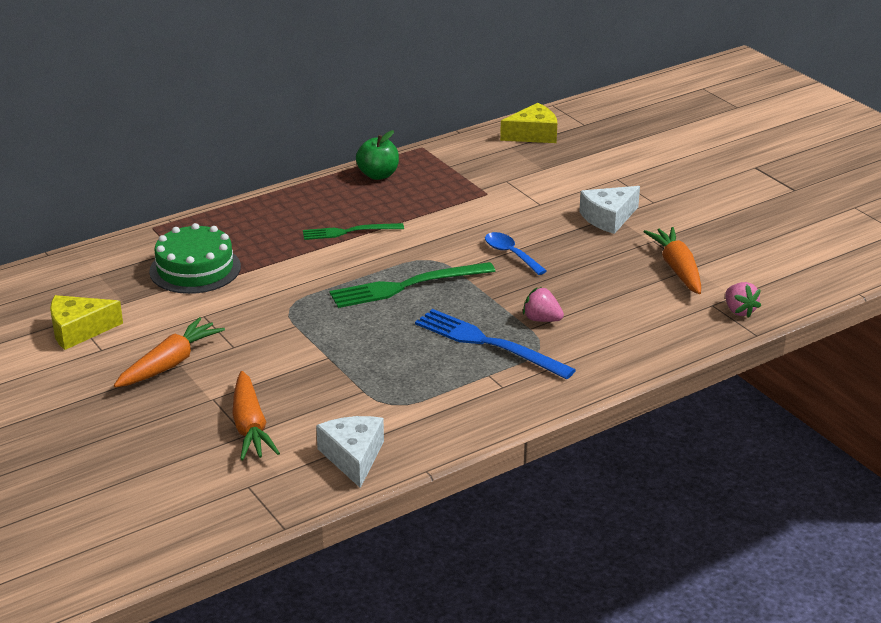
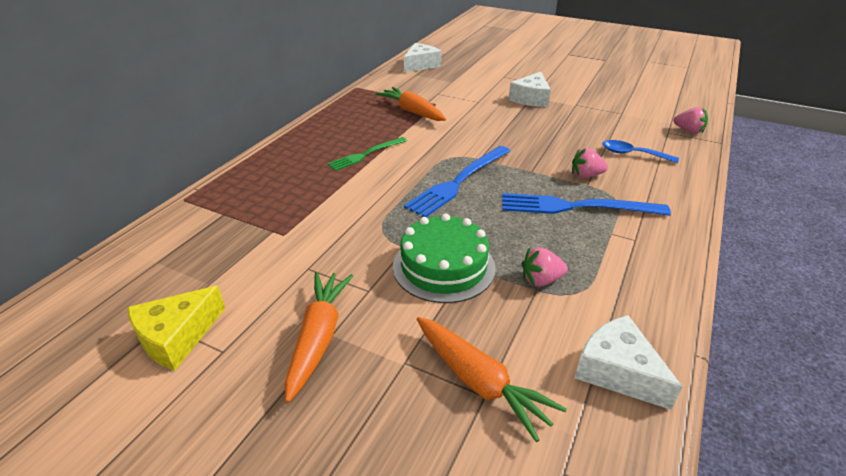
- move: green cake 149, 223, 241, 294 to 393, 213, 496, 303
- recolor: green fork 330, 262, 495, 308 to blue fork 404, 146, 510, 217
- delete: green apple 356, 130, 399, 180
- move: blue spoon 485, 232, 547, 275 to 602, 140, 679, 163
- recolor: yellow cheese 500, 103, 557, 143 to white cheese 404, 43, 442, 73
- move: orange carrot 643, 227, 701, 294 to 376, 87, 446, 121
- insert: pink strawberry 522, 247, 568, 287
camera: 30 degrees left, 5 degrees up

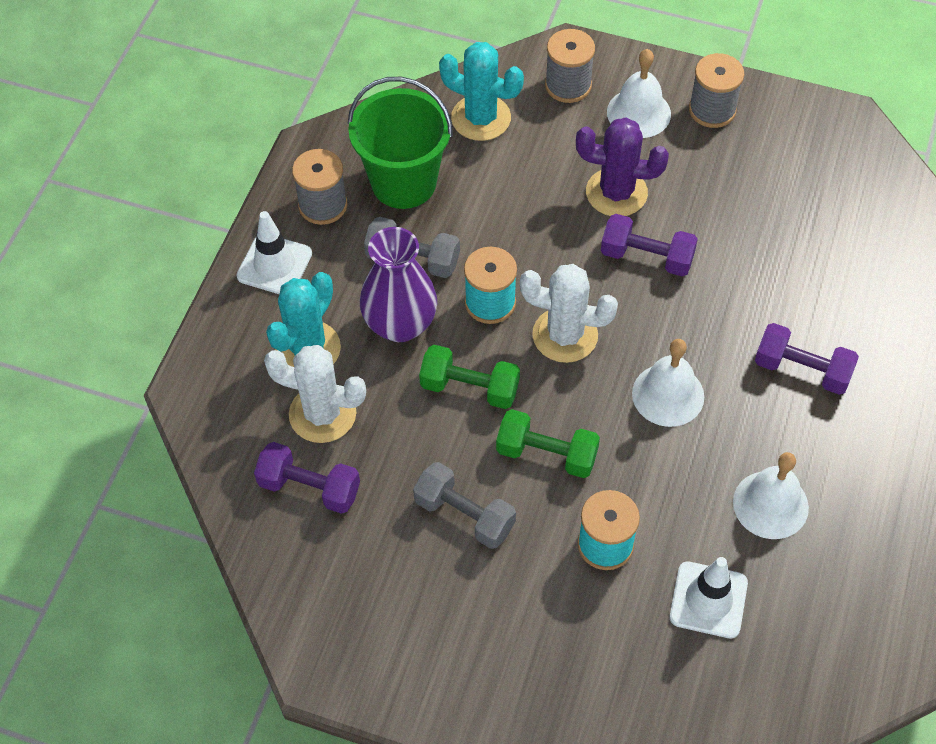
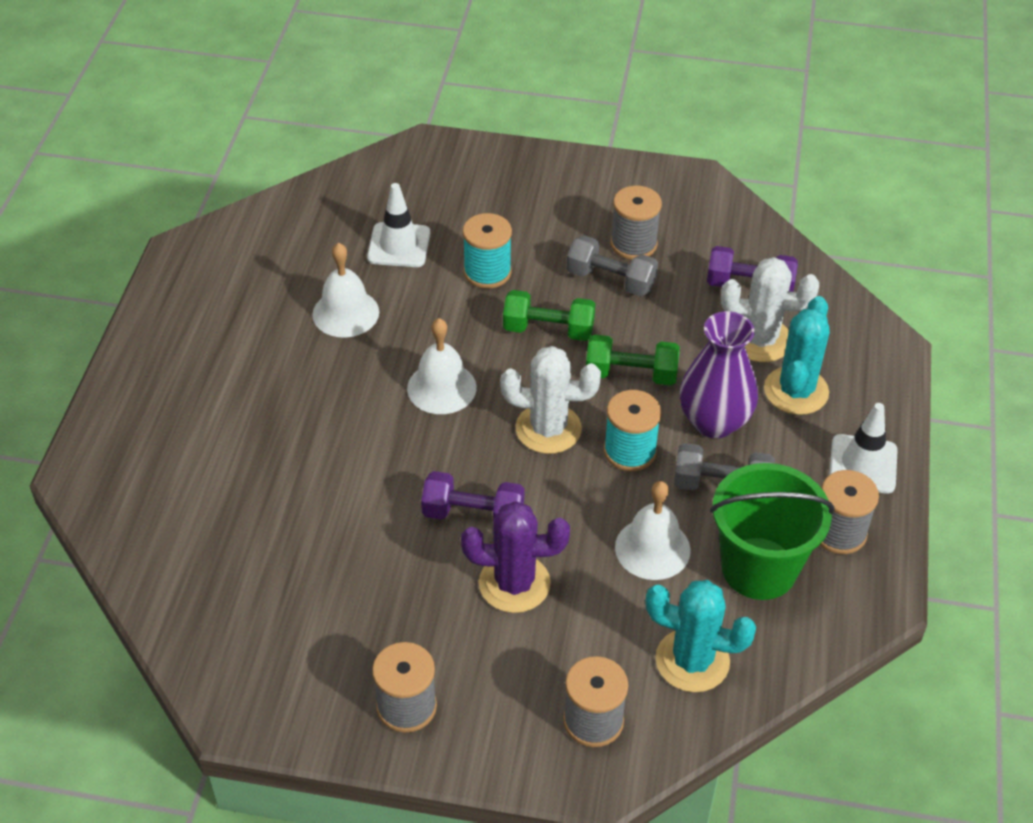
- move: white bell 607, 49, 671, 138 to 615, 481, 691, 580
- delete: purple dumbbell 755, 323, 859, 395
- insert: grey spool 610, 186, 662, 260
camera: 170 degrees right, 10 degrees down

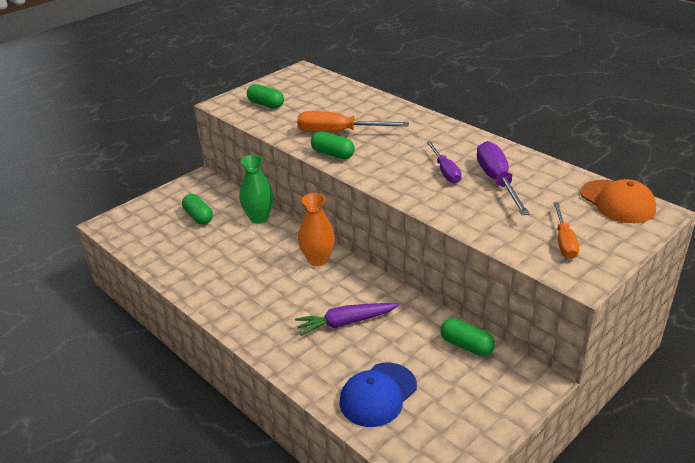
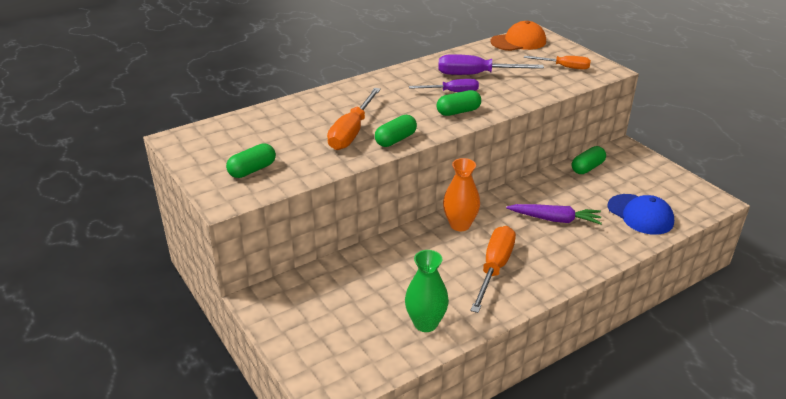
- move: green capsule 182, 194, 213, 224 to 437, 90, 481, 116
- move: green vase 239, 155, 274, 224 to 405, 250, 449, 332
- rotate: purple carrot 295, 303, 399, 336 = 506, 204, 602, 225 75 degrees counterclockwise
- insert: orange screwdriver 470, 226, 516, 313
camera: 80 degrees left, 0 degrees up

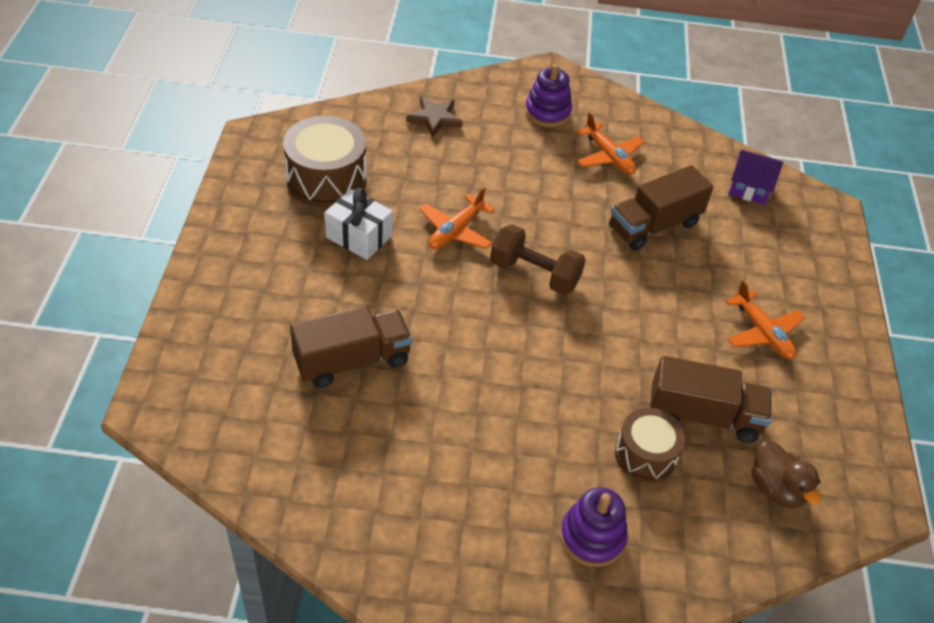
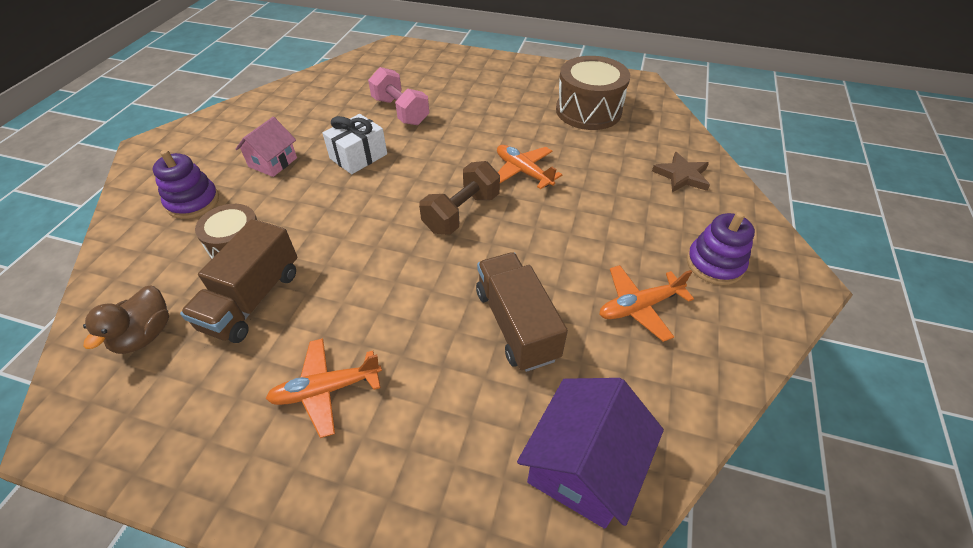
- replace: brown truck 290, 306, 412, 388 to pink dumbbell 368, 67, 429, 125
- move: white gift 325, 188, 393, 260 to 322, 114, 387, 174
- resize: purple house 729, 150, 783, 205 = 517, 378, 664, 529 x1.55
- rotate: brown duck 751, 441, 821, 508 = 83, 285, 169, 354 60 degrees counterclockwise
- insert: pink house 236, 117, 297, 177
camera: 105 degrees right, 0 degrees up

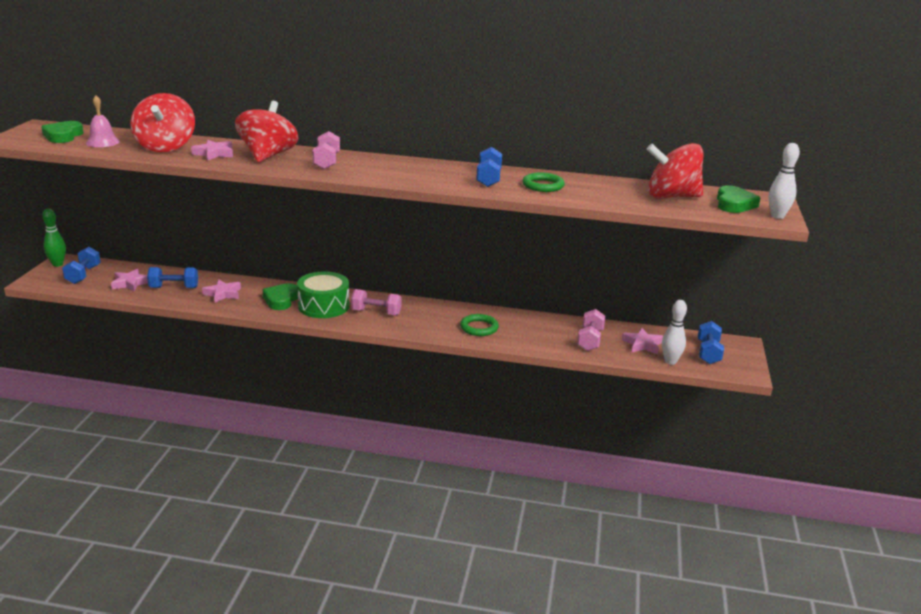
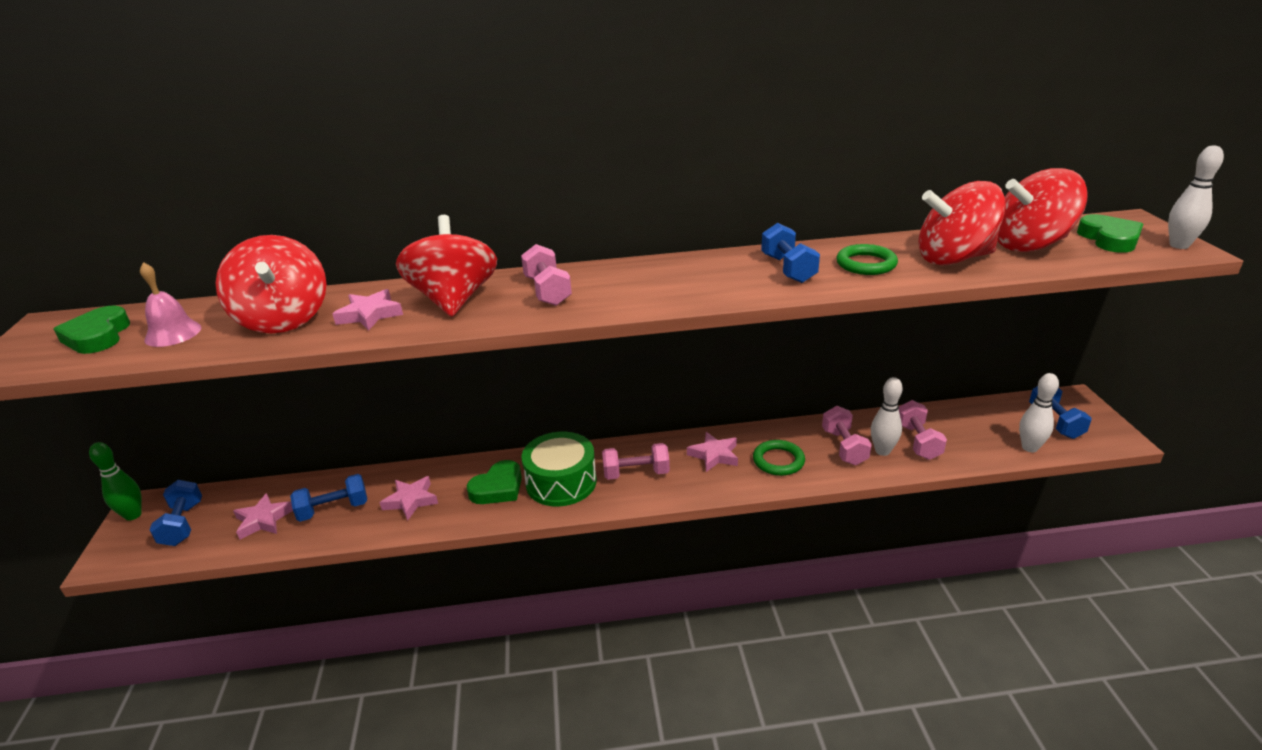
- rotate: green heart 263, 283, 298, 310 = 466, 460, 522, 504 135 degrees counterclockwise
- move: pink star 622, 328, 663, 354 to 687, 432, 738, 472
- insert: pink dumbbell 822, 406, 872, 465
- insert: white bowling pin 871, 377, 903, 456
- insert: red spinning top 919, 181, 1006, 265
camera: 15 degrees left, 5 degrees up

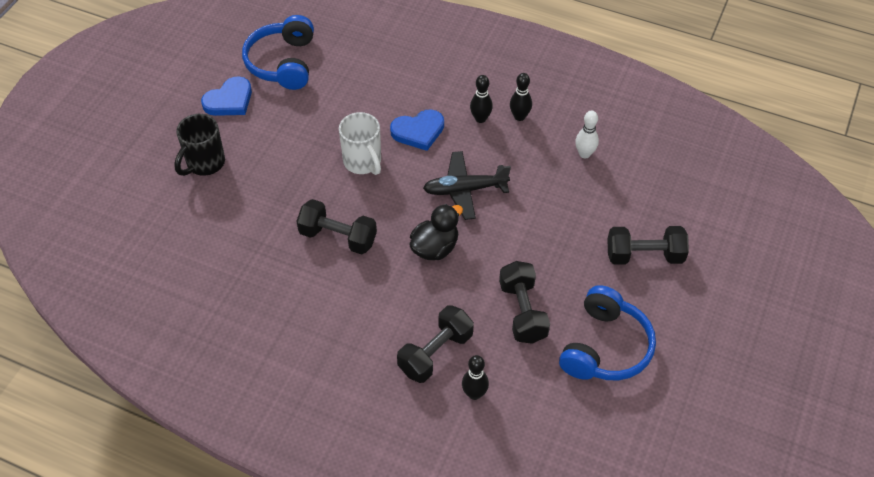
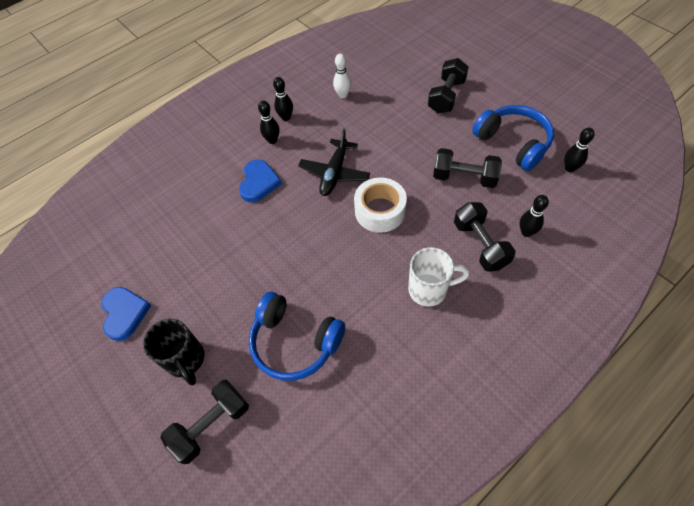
- move: blue headphones 242, 15, 314, 90 to 249, 291, 345, 381
- move: black dumbbell 297, 199, 377, 255 to 160, 380, 249, 464
- move: white mug 339, 112, 381, 175 to 408, 247, 470, 307
- replace: black duck 409, 204, 463, 260 to white tape 354, 178, 407, 233
- insert: black bowling pin 564, 128, 595, 172
camera: 60 degrees left, 5 degrees up

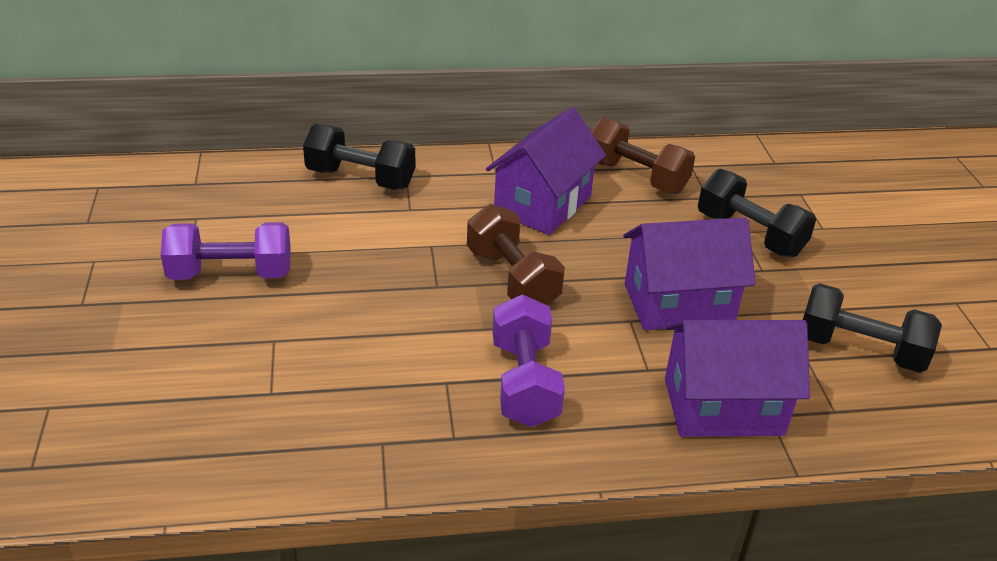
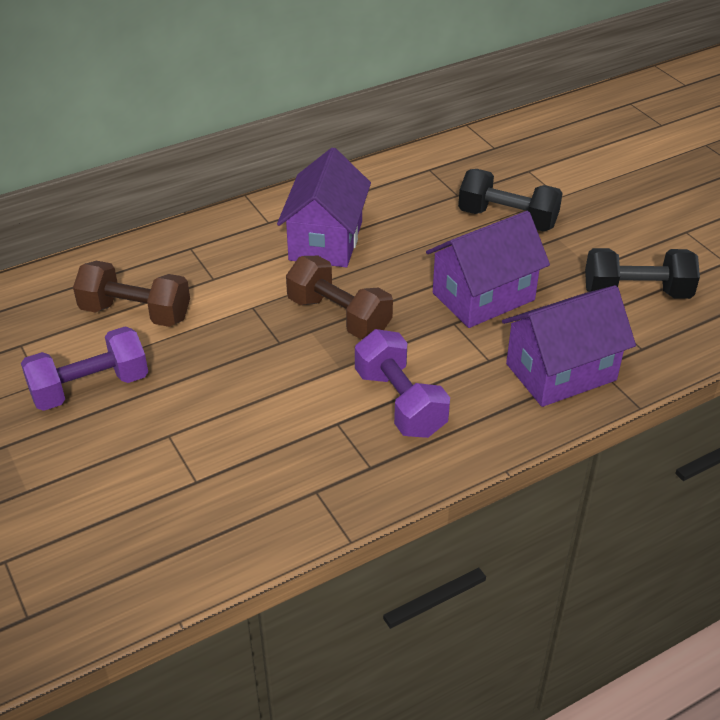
- delete: black dumbbell 303, 124, 415, 190
- move: brown dumbbell 591, 118, 695, 194 to 73, 261, 190, 327
camera: 20 degrees left, 5 degrees up

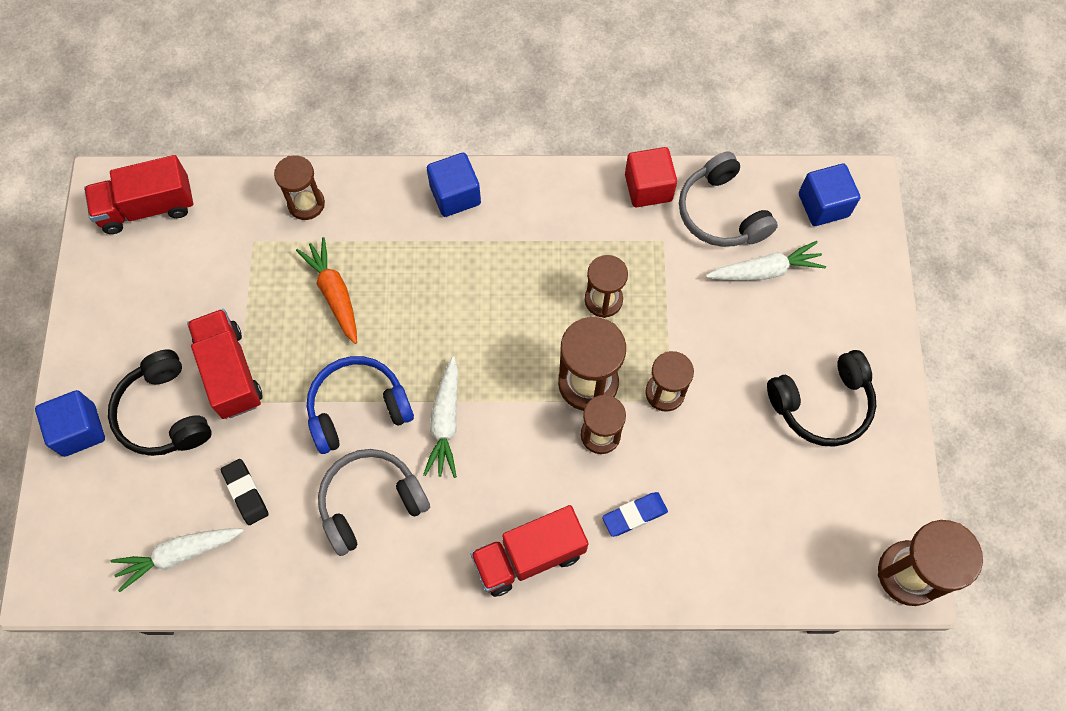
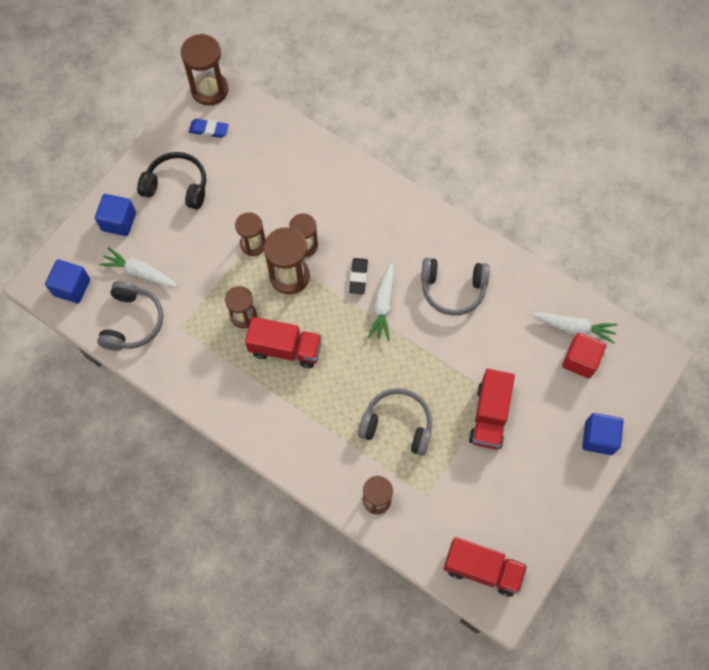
- delete: black headphones 108, 350, 212, 456
- move: black eraser 221, 459, 269, 525 to 349, 258, 368, 294
- replace: orange carrot 296, 237, 357, 344 to grey headphones 358, 388, 432, 456
- delete: blue headphones 307, 356, 414, 454
- rotate: white carrot 423, 356, 458, 478 = 368, 262, 394, 341 150 degrees clockwise
- move: blue cube 427, 153, 481, 217 to 95, 194, 136, 236
- move: red truck 470, 505, 588, 597 to 245, 317, 322, 368
- move: blue eraser 602, 492, 668, 537 to 189, 119, 229, 138
- move: red cube 625, 147, 677, 207 to 562, 333, 606, 378
camera: 145 degrees left, 0 degrees up

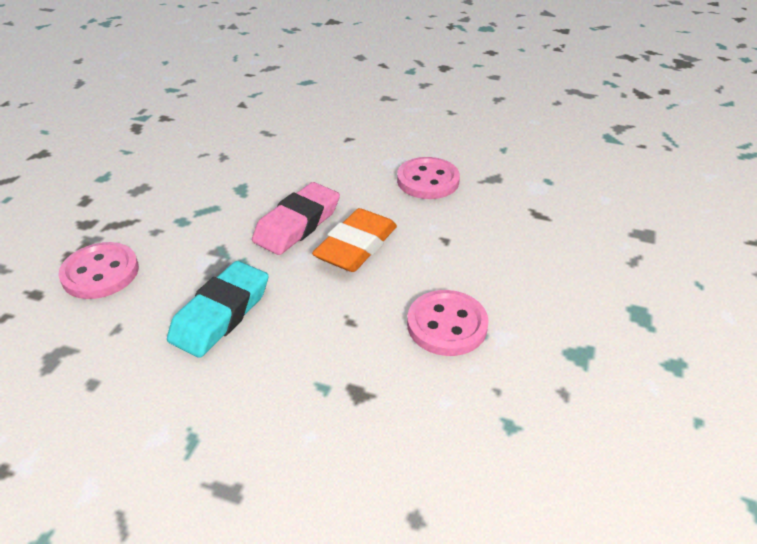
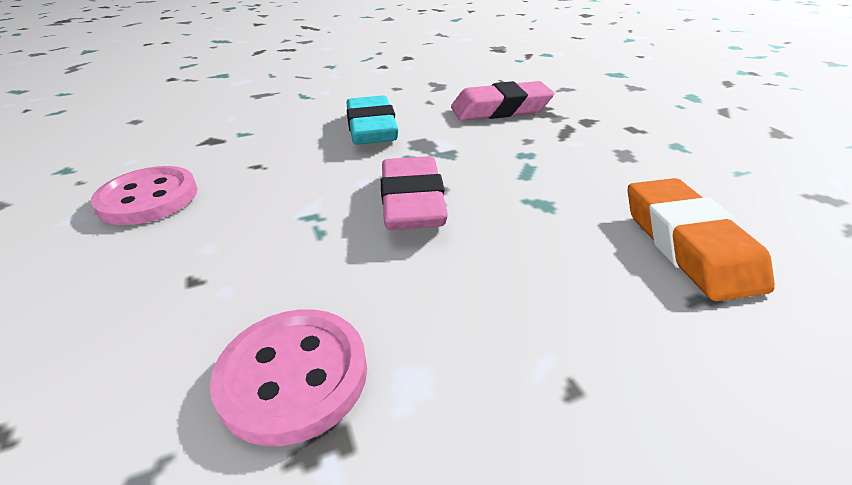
- replace: pink button 58, 242, 139, 299 to pink eraser 451, 81, 554, 121
- move: orange eraser 312, 208, 397, 272 to 628, 178, 775, 301
camera: 140 degrees right, 5 degrees down

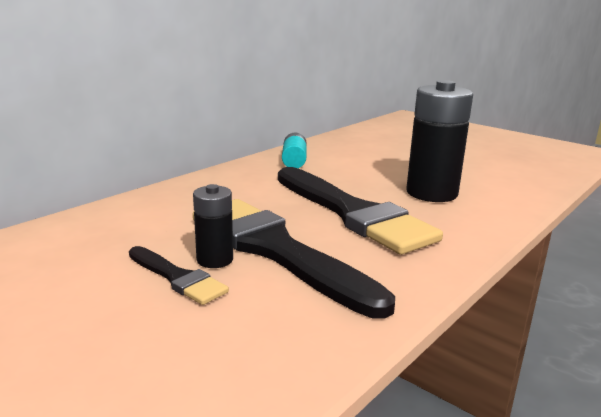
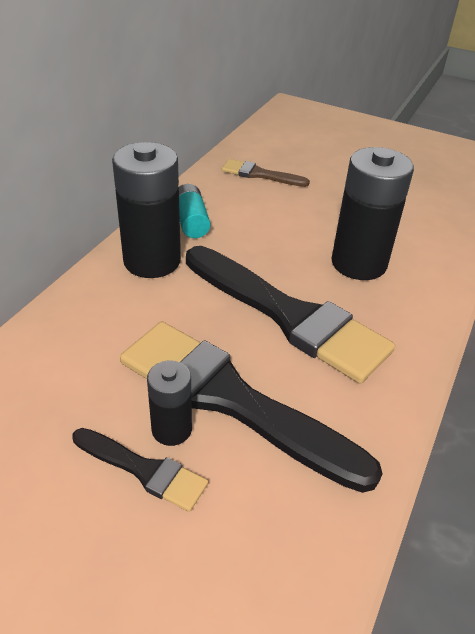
- insert: black battery 112, 142, 181, 278
- insert: brown brush 222, 159, 310, 187
camera: 15 degrees left, 20 degrees up

